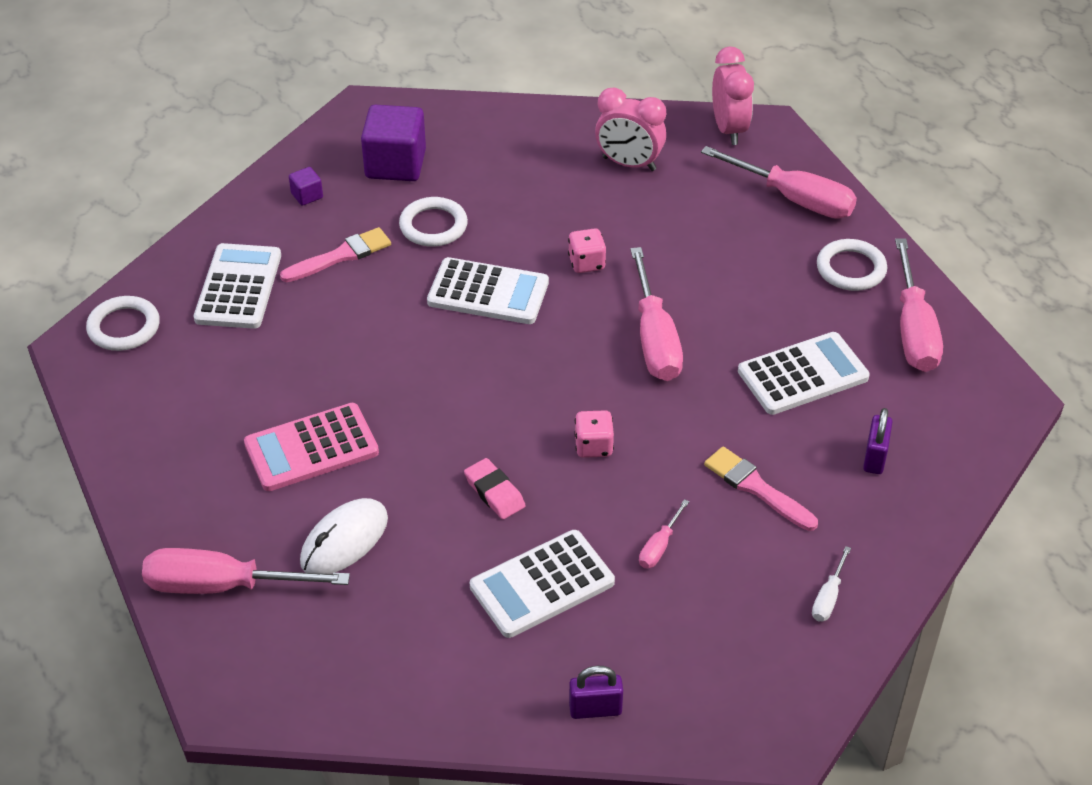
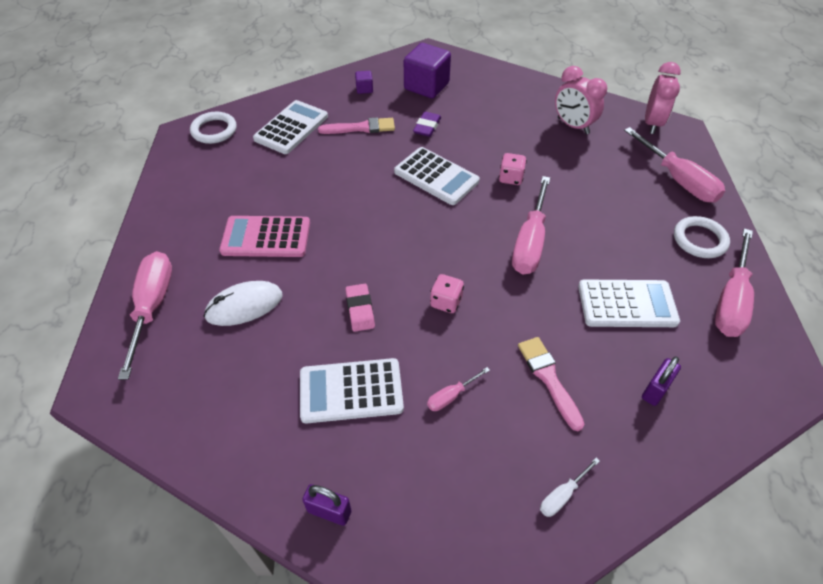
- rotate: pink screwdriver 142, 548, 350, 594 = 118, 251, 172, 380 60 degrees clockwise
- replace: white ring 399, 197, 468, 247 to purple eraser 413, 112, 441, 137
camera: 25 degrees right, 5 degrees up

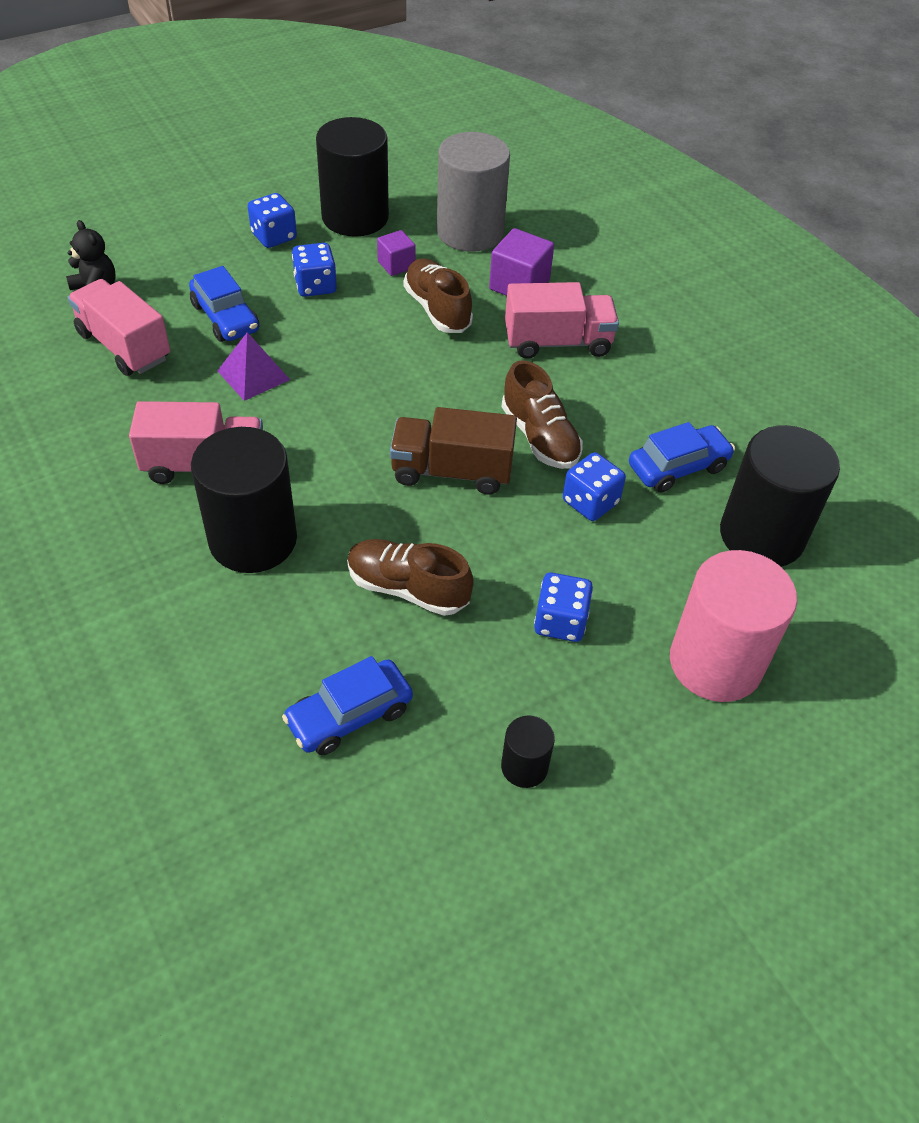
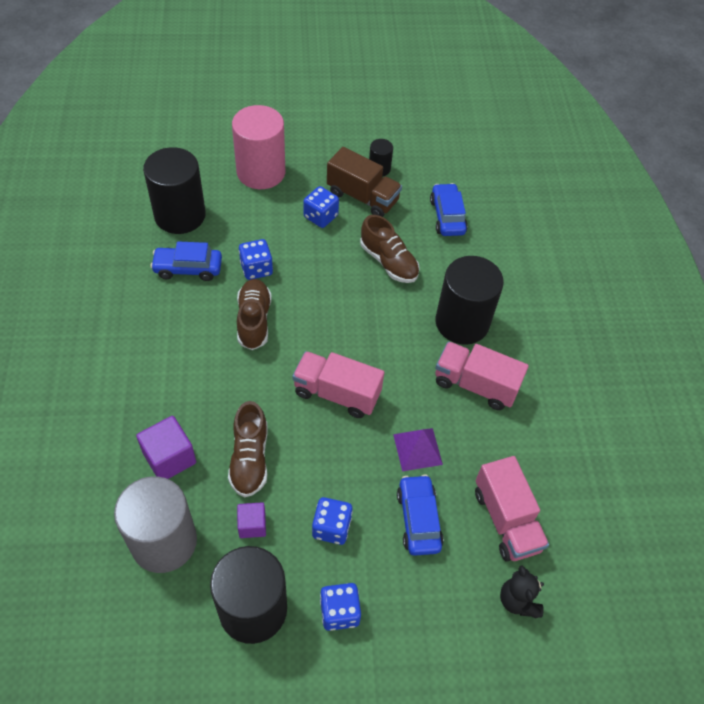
- rotate: blue car 282, 656, 413, 755 = 430, 183, 468, 236 90 degrees counterclockwise
- move: brown truck 390, 407, 517, 495 to 327, 147, 402, 217
- move: pink truck 505, 282, 619, 359 to 292, 351, 384, 418
camera: 155 degrees left, 5 degrees up

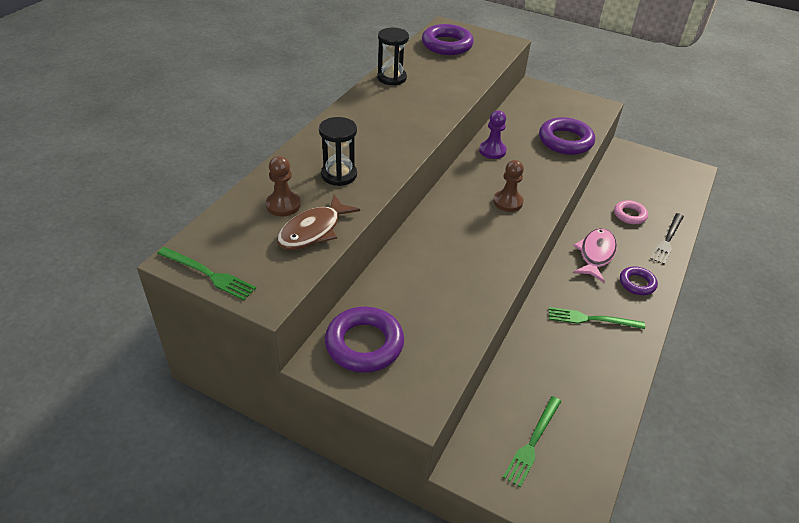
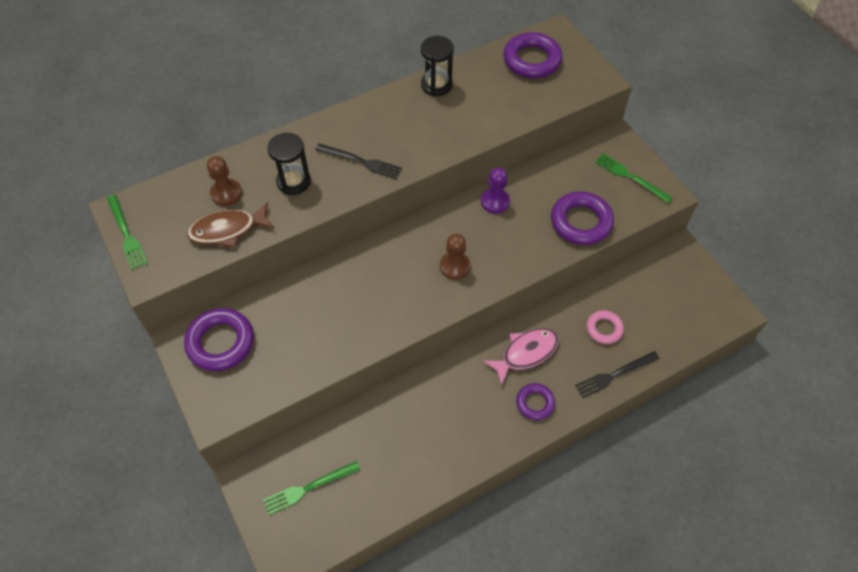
- move: green fork 549, 307, 645, 329 to 595, 153, 673, 203
- insert: black fork 315, 143, 402, 179
camera: 35 degrees right, 15 degrees up

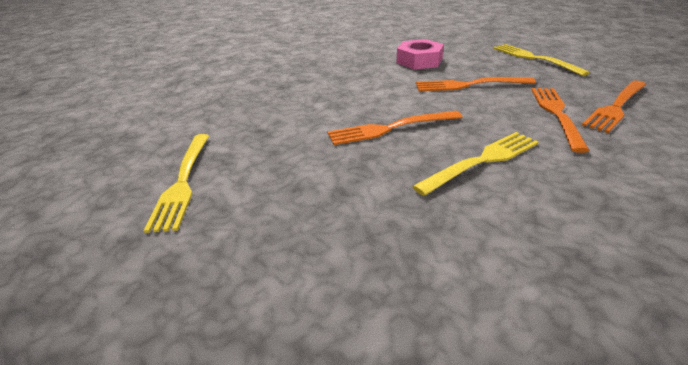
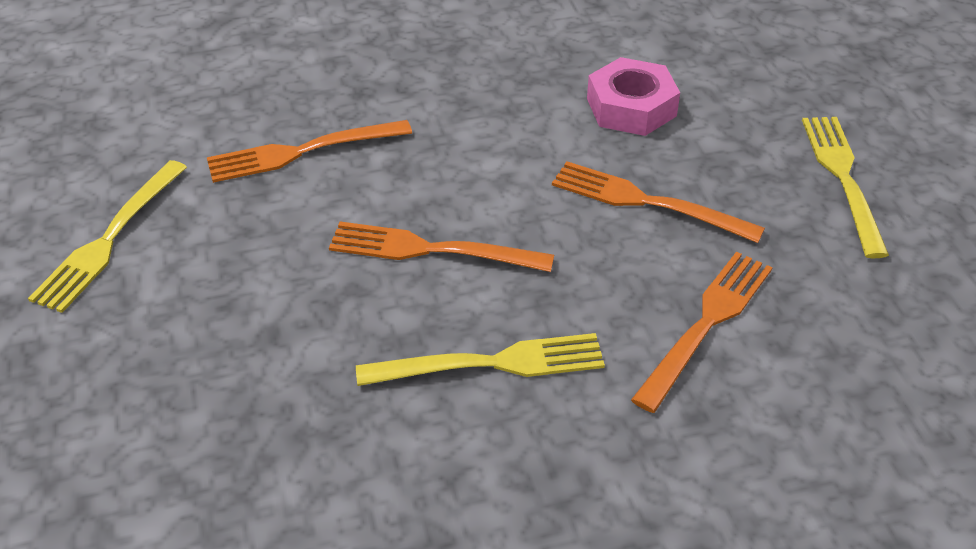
- move: orange fork 582, 81, 646, 133 to 207, 120, 412, 183
camera: 25 degrees right, 10 degrees up

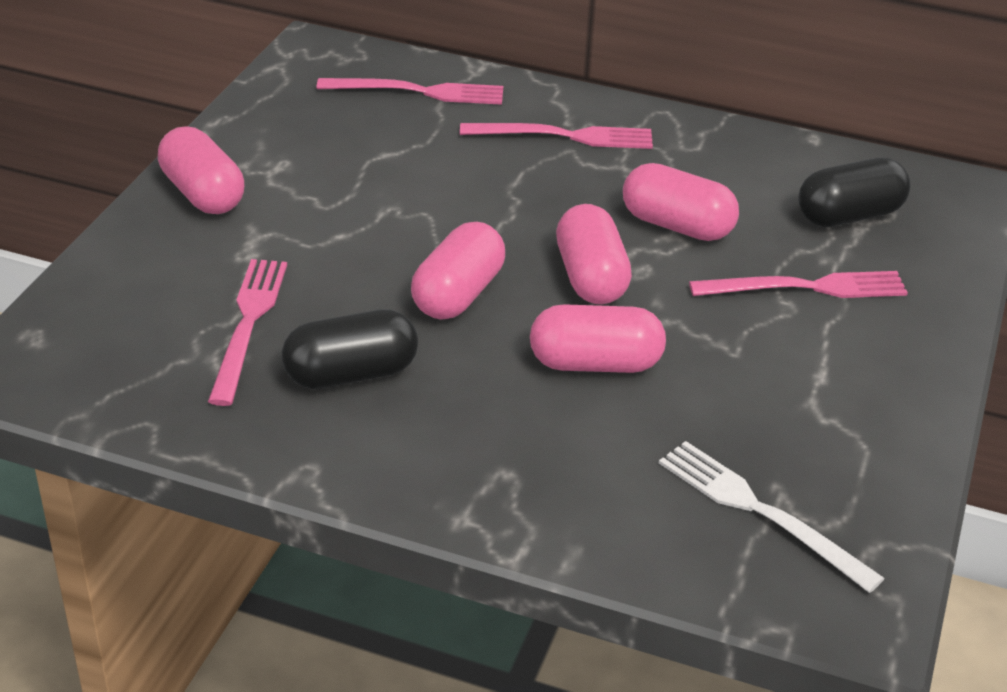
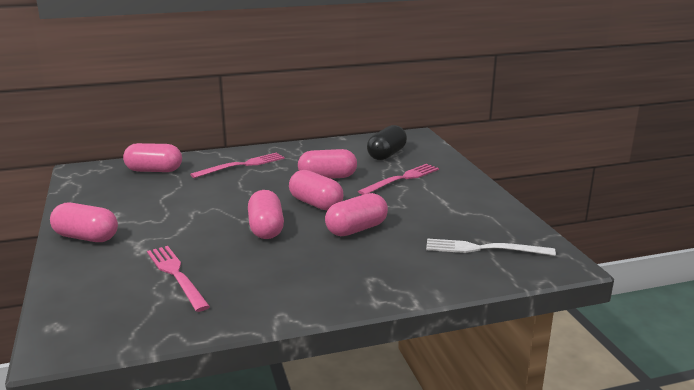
- delete: black capsule 281, 309, 418, 389
- replace: pink fork 317, 78, 503, 105 to pink capsule 123, 143, 182, 172
camera: 35 degrees left, 15 degrees down

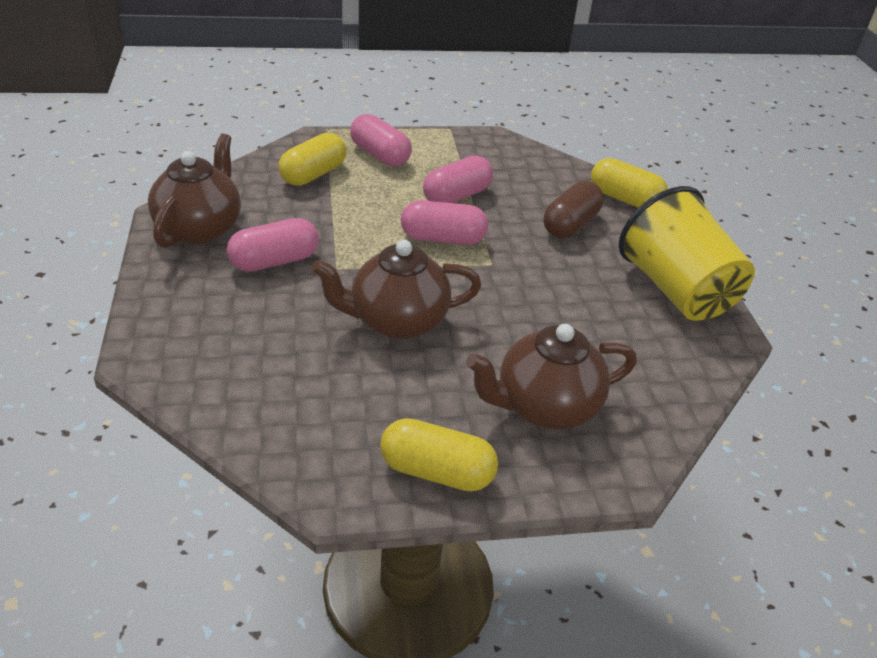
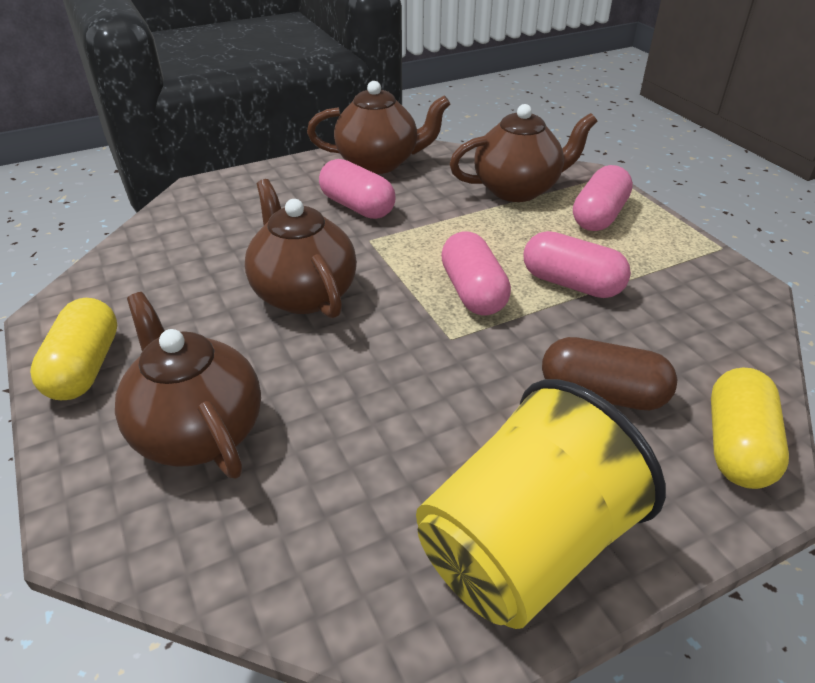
- replace: yellow capsule 279, 133, 346, 186 to brown teapot 450, 104, 597, 202
camera: 75 degrees right, 0 degrees up

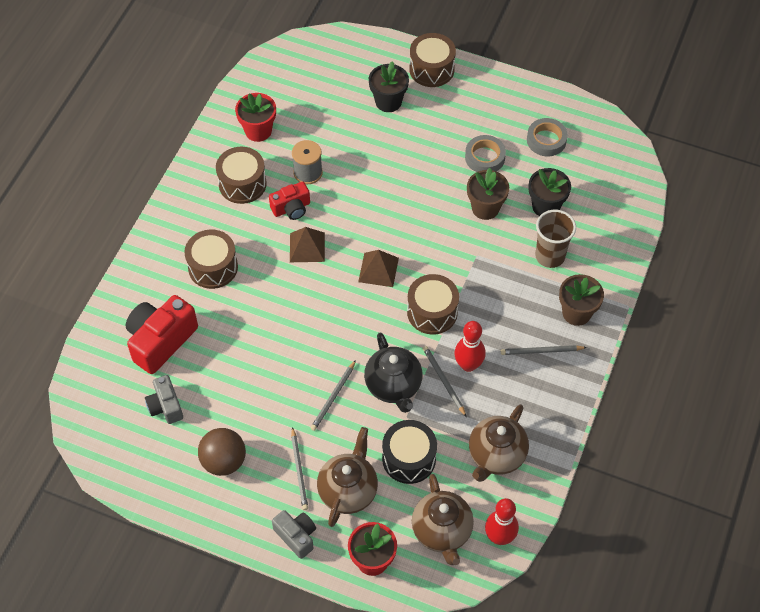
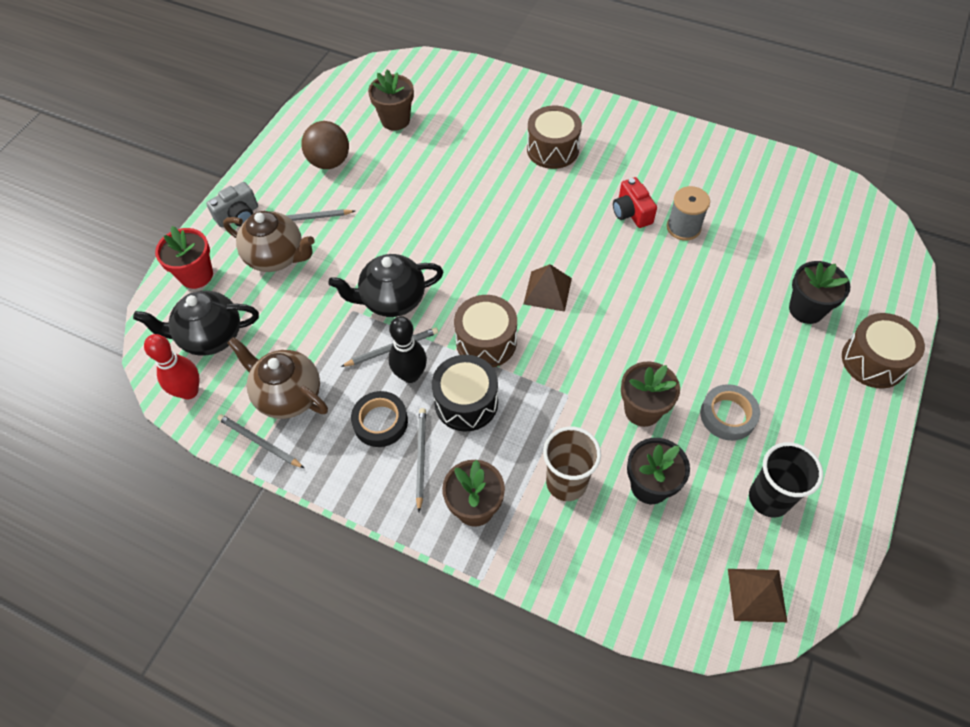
- delete: red camera 125, 295, 198, 374
- replace: grey camera 145, 375, 183, 424 to brown flower pot 368, 70, 414, 131
- delete: brown drum 216, 147, 267, 204
- delete: red flower pot 235, 93, 276, 142
- move: brown pyramid 290, 227, 325, 262 to 728, 569, 787, 622
- move: grey pencil 311, 360, 356, 431 to 217, 414, 304, 468
- move: black drum 382, 420, 437, 484 to 432, 355, 498, 432
- recolor: brown teapot 412, 474, 474, 565 to black teapot 133, 291, 259, 356
- recolor: red bowling pin 454, 321, 486, 372 to black bowling pin 388, 316, 427, 383
- replace: grey tape 527, 118, 568, 156 to black cup 749, 442, 823, 518
- insert: black tape 351, 391, 408, 447
camera: 95 degrees right, 0 degrees up

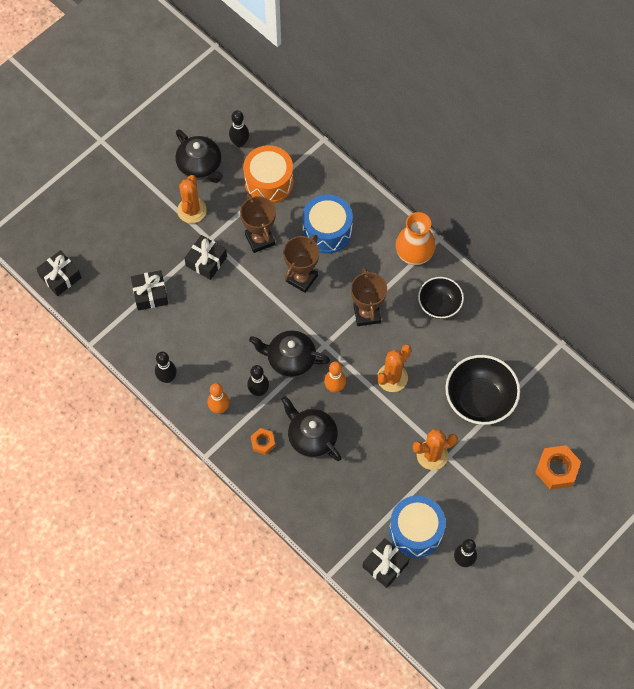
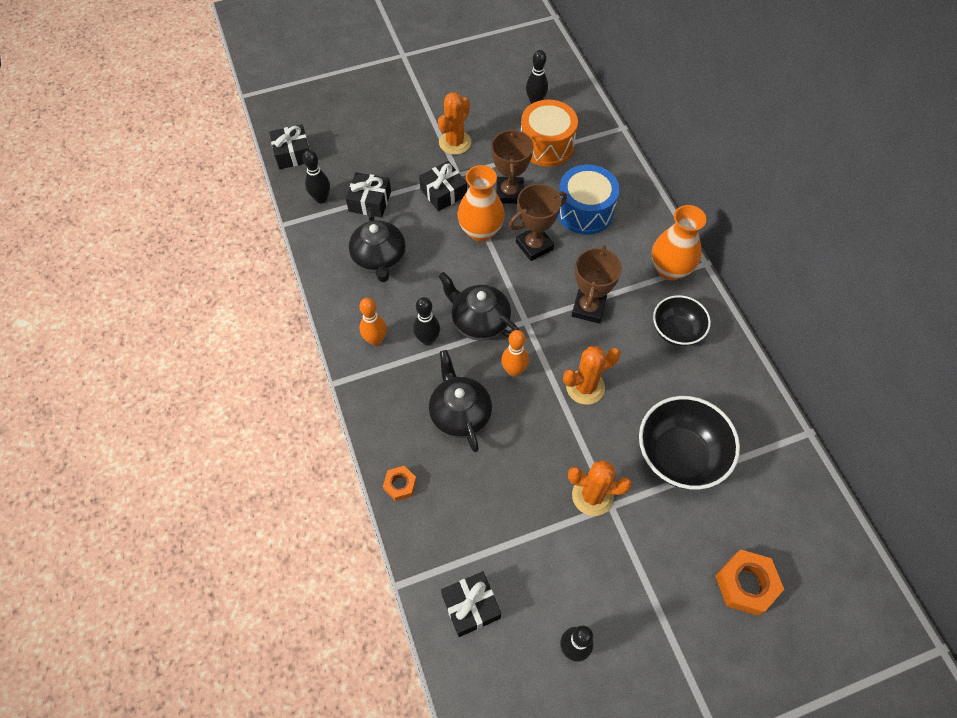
- move: black bowling pin 155, 352, 177, 383 to 303, 150, 330, 203
- move: black teapot 175, 129, 223, 183 to 349, 207, 406, 282
- move: orange nut 251, 428, 275, 455 to 383, 466, 417, 501
- delete: blue drum 389, 496, 446, 558
- insert: orange vase 458, 165, 505, 242
camera: 25 degrees right, 5 degrees down

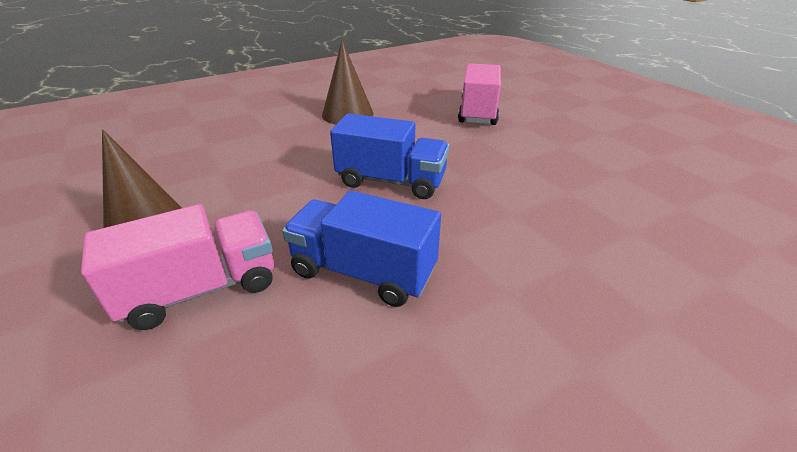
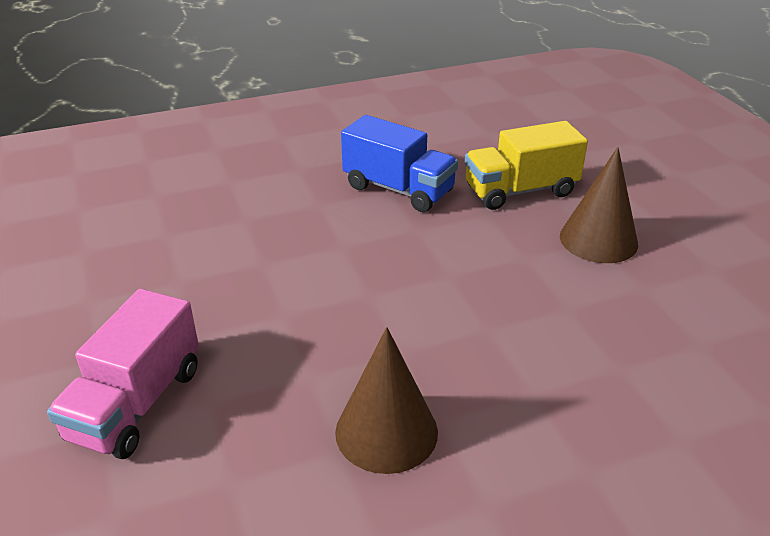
- recolor: pink truck 81, 204, 274, 330 to yellow truck 465, 121, 588, 210
- delete: blue truck 330, 114, 449, 199
camera: 170 degrees left, 0 degrees up

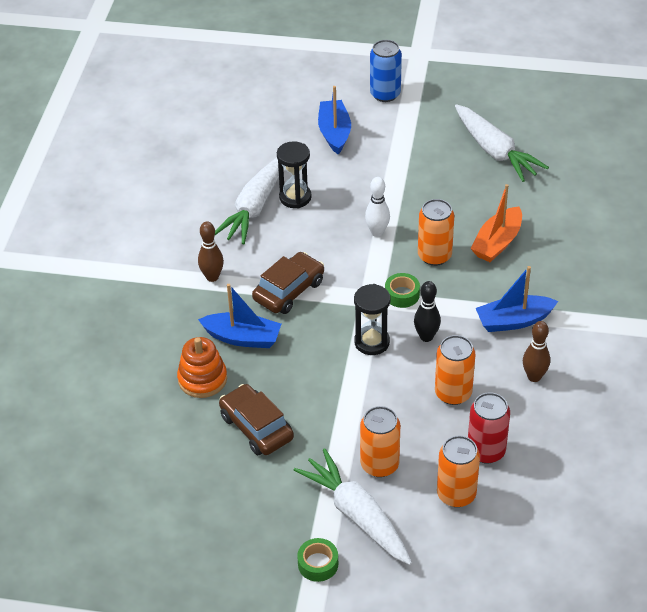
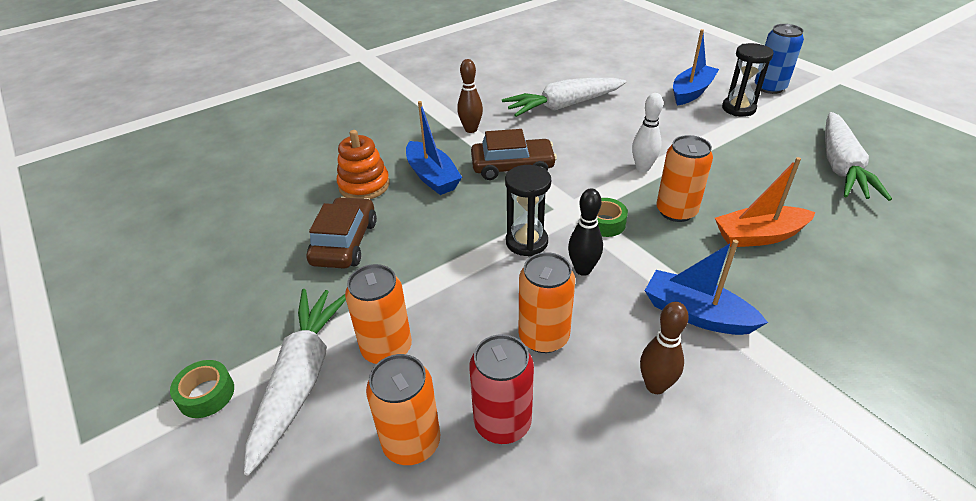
- move: black hourglass 277, 141, 311, 208 to 722, 43, 774, 117
camera: 45 degrees right, 5 degrees down

